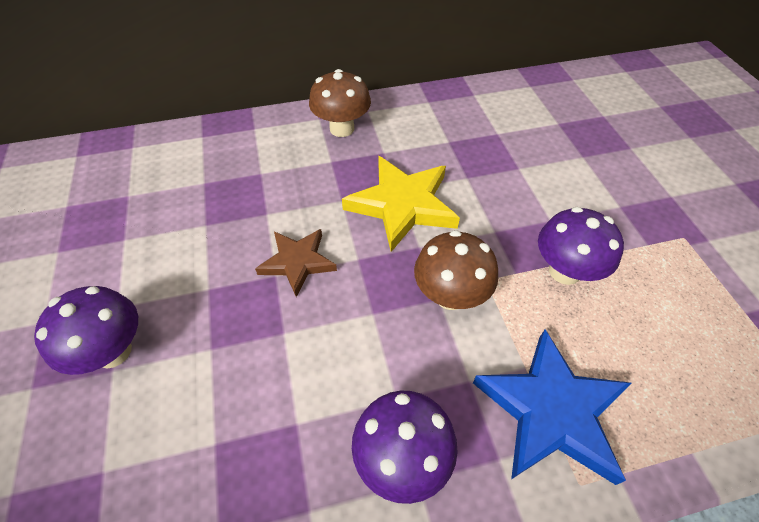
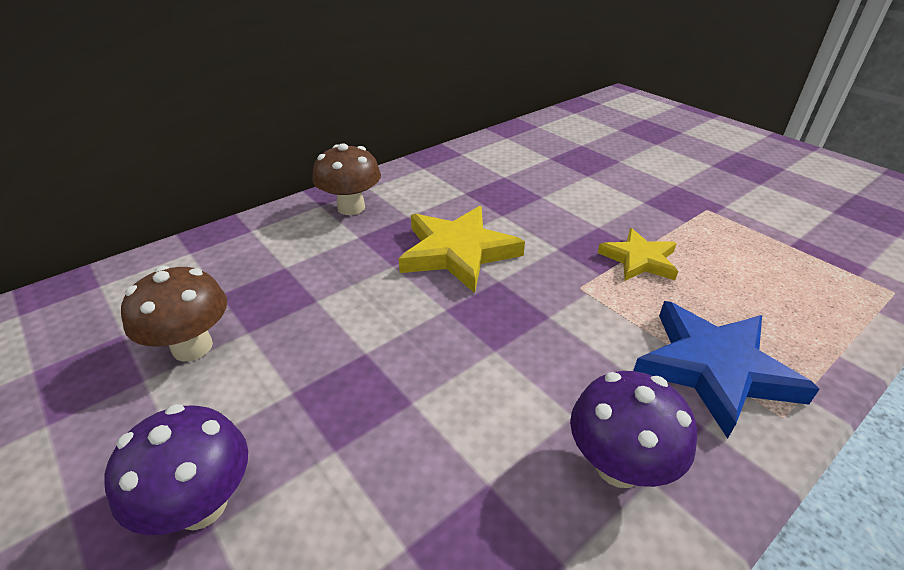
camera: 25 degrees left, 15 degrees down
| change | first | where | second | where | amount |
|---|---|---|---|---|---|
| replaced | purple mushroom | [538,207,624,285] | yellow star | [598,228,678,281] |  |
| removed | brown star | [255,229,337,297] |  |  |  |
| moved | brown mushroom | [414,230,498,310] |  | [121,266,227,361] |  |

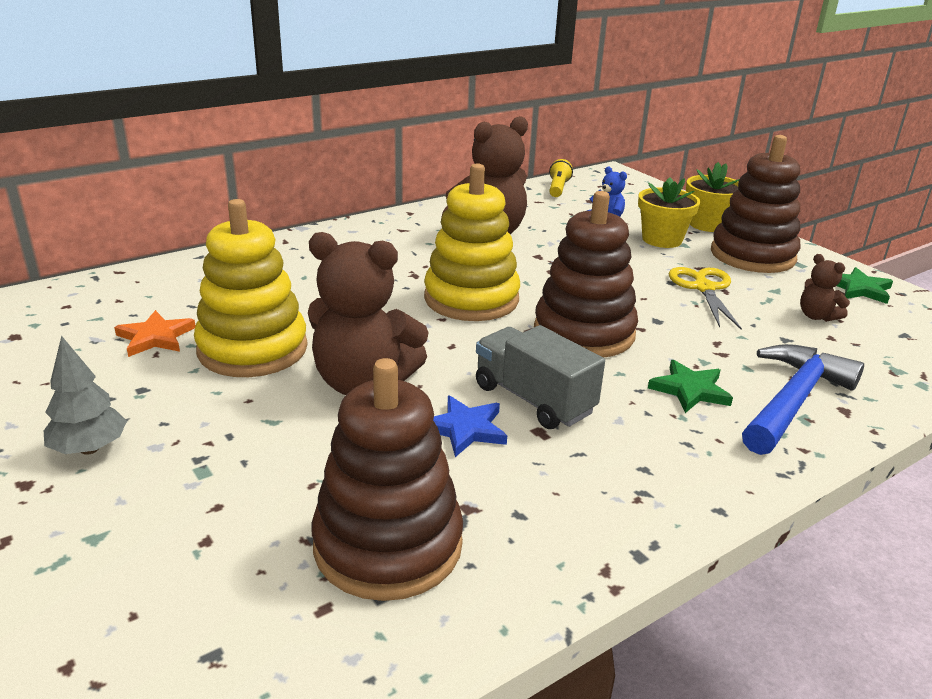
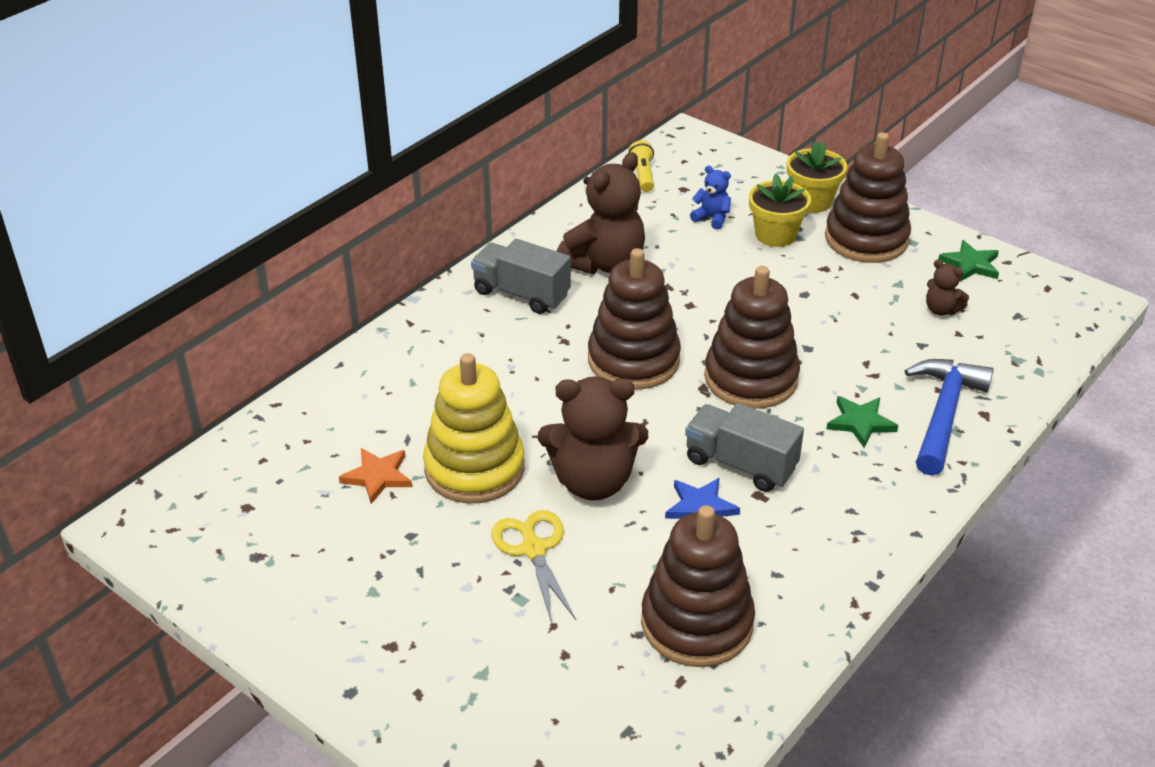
camera: 15 degrees left, 10 degrees up
| change | first | where | second | where | amount |
|---|---|---|---|---|---|
| recoloured | yellow stacking toy | [424,163,520,321] | brown stacking toy | [588,248,681,389] |  |
| moved | yellow scissors | [669,267,742,330] |  | [491,510,576,624] |  |
| removed | grey tree | [44,336,127,455] |  |  |  |
| added |  |  | grey truck | [471,239,571,314] |  |

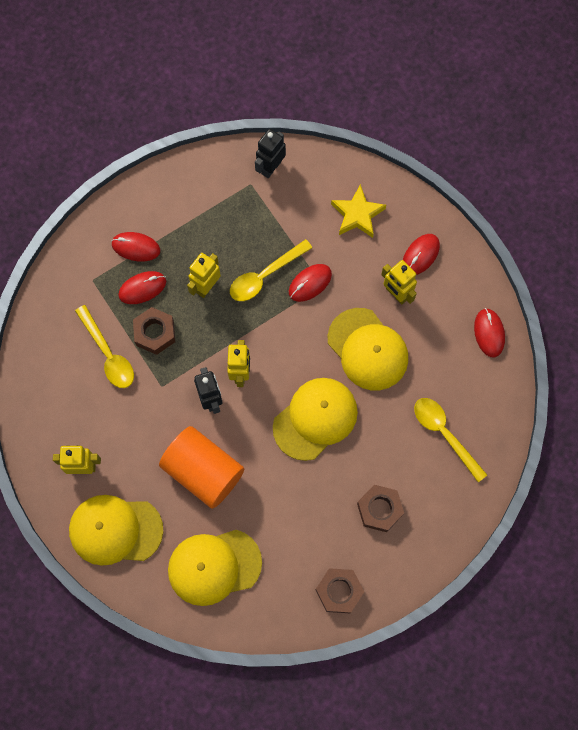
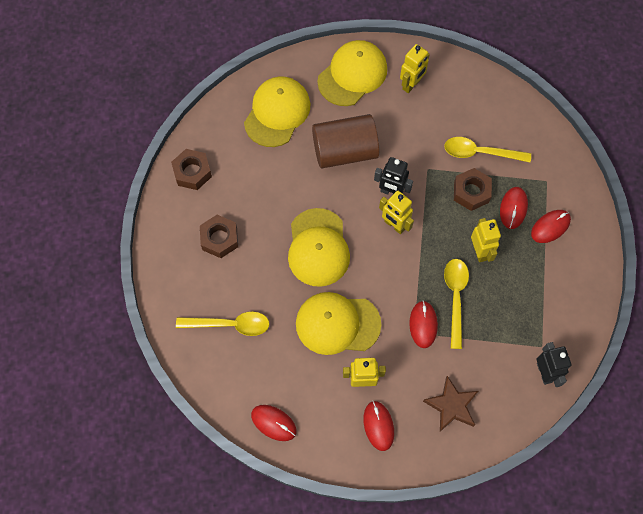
camera: 130 degrees right, 5 degrees down
| change | first | where | second | where | amount |
|---|---|---|---|---|---|
| recoloured | yellow star | [331,184,386,238] | brown star | [423,376,478,431] |  |
| recoloured | orange cylinder | [159,426,244,509] | brown cylinder | [312,114,379,168] |  |

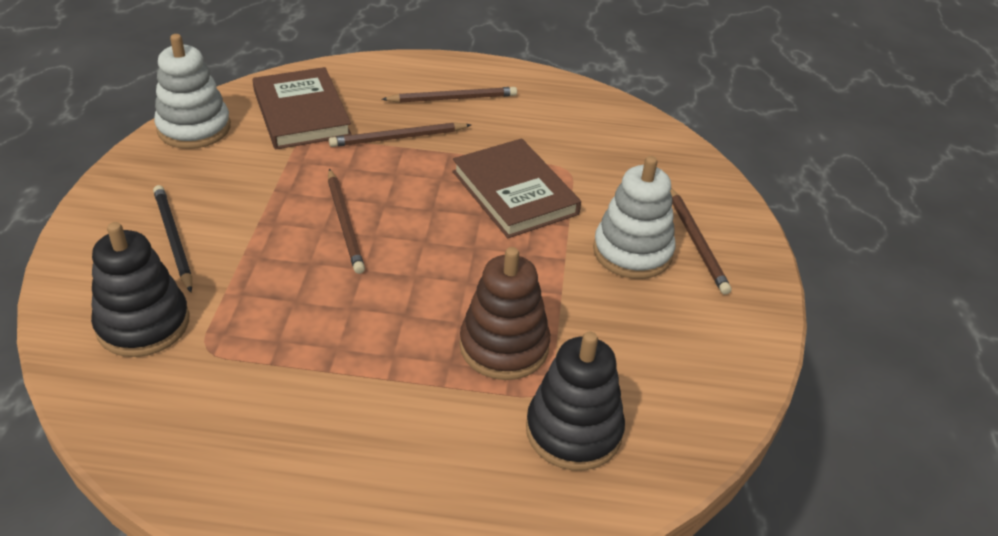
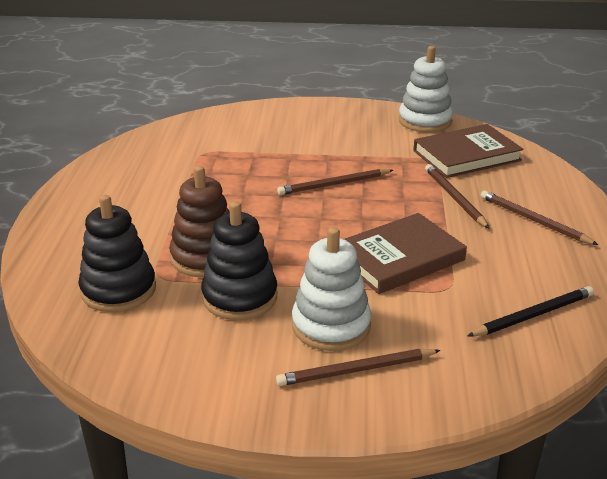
camera: 90 degrees right, 10 degrees down
| change | first | where | second | where | amount |
|---|---|---|---|---|---|
| turned | brown pencil | [381,87,517,103] |  | [480,190,598,245] | 150 degrees clockwise |
| moved | black pencil | [153,185,192,292] |  | [468,286,594,336] |  |
| moved | black stacking toy | [91,222,189,357] |  | [201,201,277,320] |  |

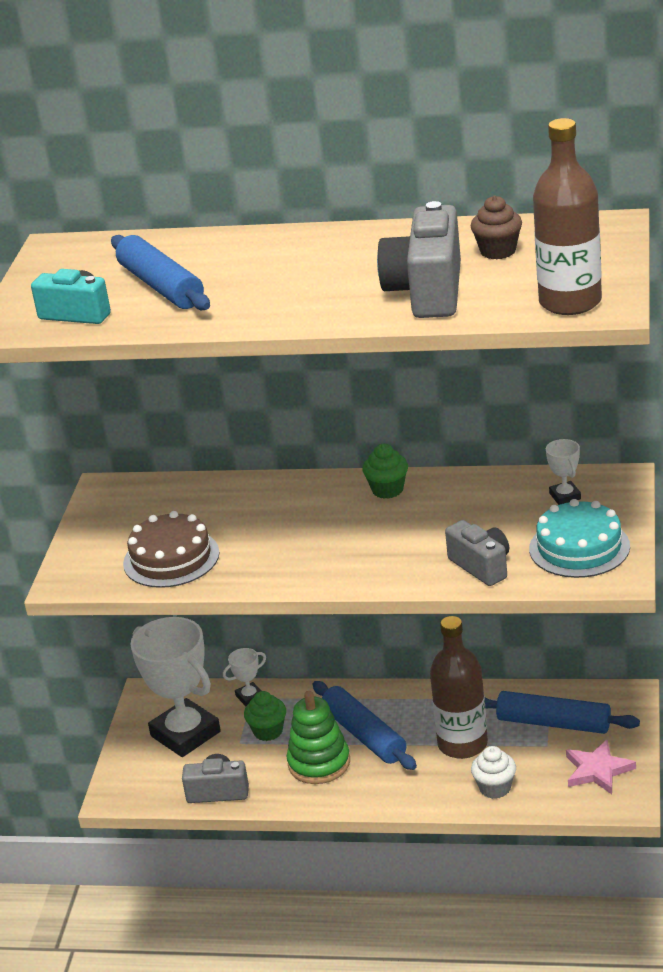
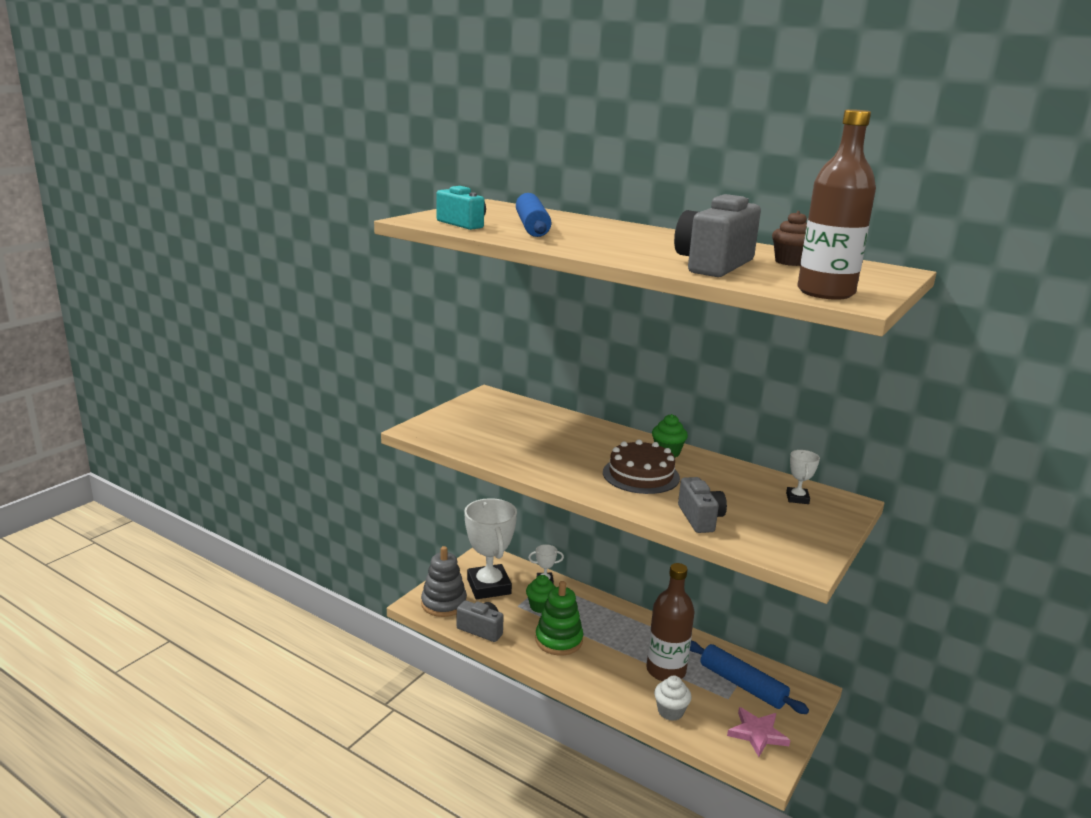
camera: 20 degrees right, 10 degrees down
| change | first | where | second | where | amount |
|---|---|---|---|---|---|
| removed | turquoise cake | [529,499,630,578] |  |  |  |
| moved | brown cake | [123,511,220,588] |  | [603,440,680,494] |  |
| removed | blue rolling pin | [313,681,417,770] |  |  |  |
| added |  |  | grey stacking toy | [421,546,467,617] |  |

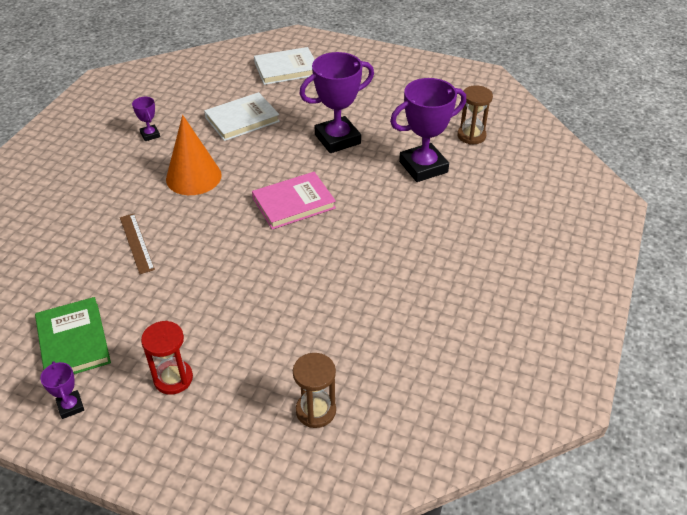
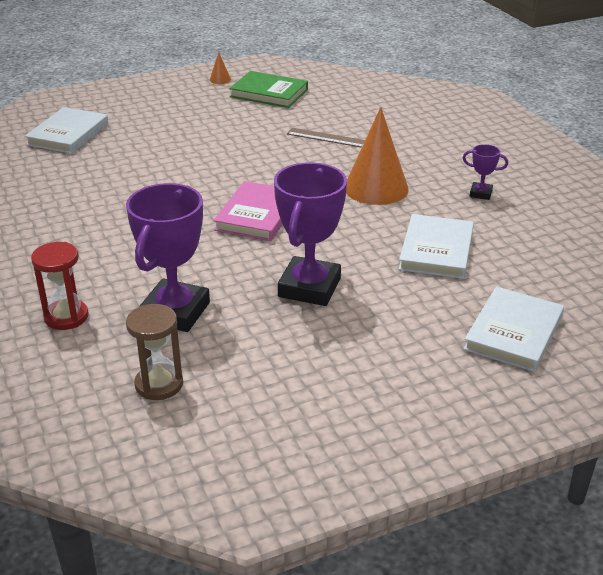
camera: 135 degrees right, 10 degrees down
| change | first | where | second | where | amount |
|---|---|---|---|---|---|
| moved | red hourglass | [141,321,193,395] |  | [31,242,89,330] |  |
| replaced | brown hourglass | [293,353,336,428] | white book | [25,107,108,154] |  |
| replaced | purple trophy | [40,361,84,419] | orange cone | [210,52,231,84] |  |

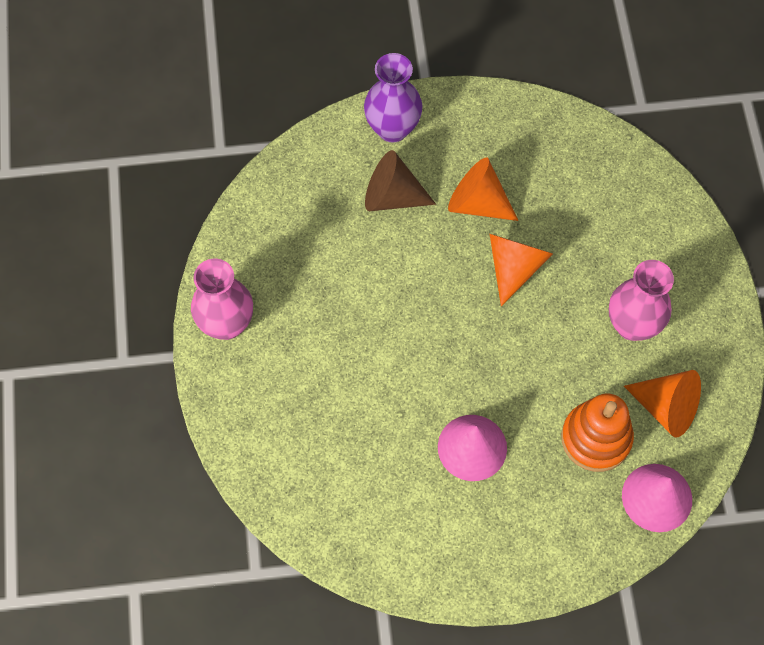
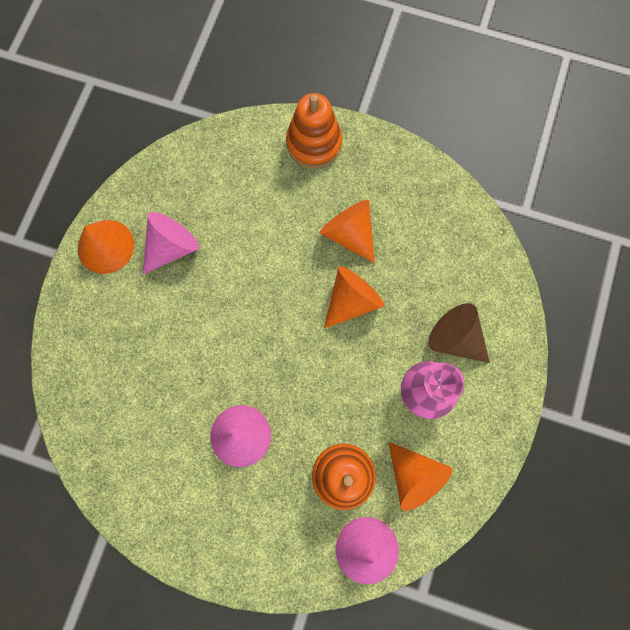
camera: 25 degrees right, 10 degrees up
| change | first | where | second | where | amount |
|---|---|---|---|---|---|
| replaced | purple vase | [364,53,423,142] | orange stacking toy | [286,93,342,168] |  |
| moved | brown cone | [365,150,436,211] |  | [428,303,490,363] |  |
| replaced | pink vase | [191,259,253,340] | orange cone | [78,220,134,274] |  |
| added |  |  | pink cone | [143,212,199,275] |  |

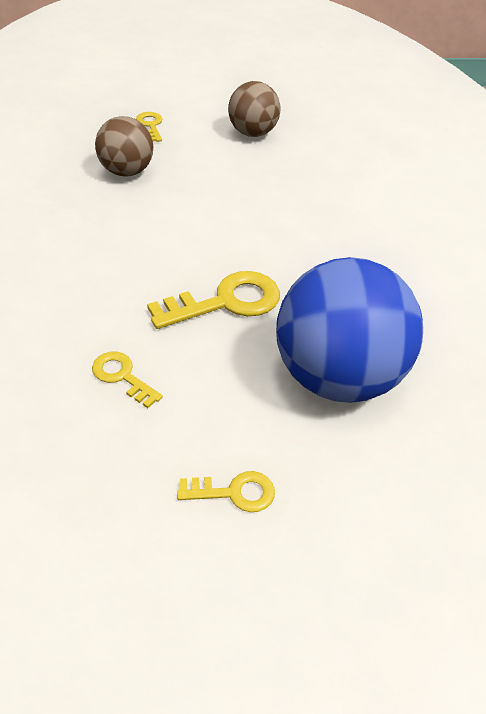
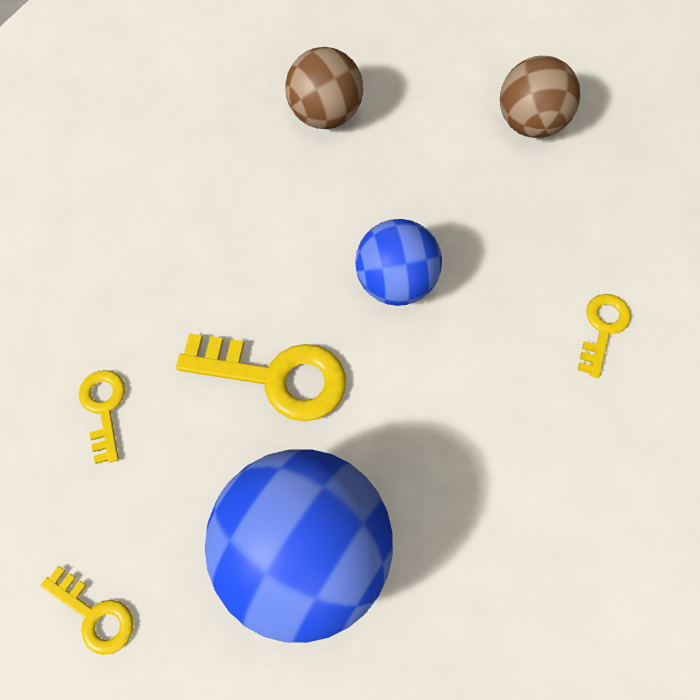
camera: 40 degrees right, 20 degrees up
| change | first | where | second | where | amount |
|---|---|---|---|---|---|
| moved | yellow key | [136,112,162,142] |  | [578,294,631,378] |  |
| added |  |  | blue ball | [355,219,442,306] |  |

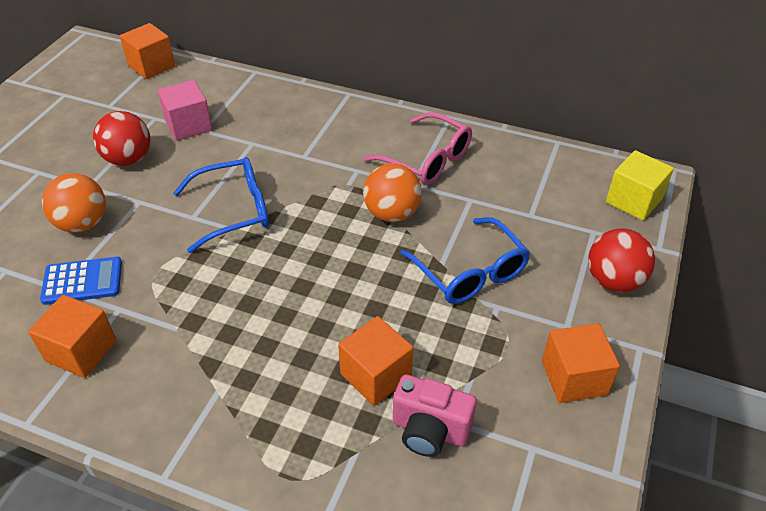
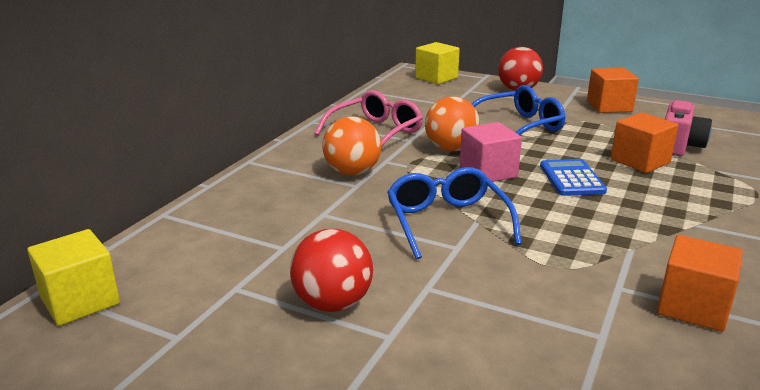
camera: 85 degrees left, 20 degrees down
| change | first | where | second | where | amount |
|---|---|---|---|---|---|
| recoloured | orange cube | [120,23,175,79] | yellow cube | [27,229,120,326] |  |
| moved | pink cube | [157,80,212,141] |  | [459,122,522,182] |  |
| moved | orange ball | [42,173,106,233] |  | [322,117,381,175] |  |
| moved | blue calculator | [40,257,122,305] |  | [540,159,607,196] |  |

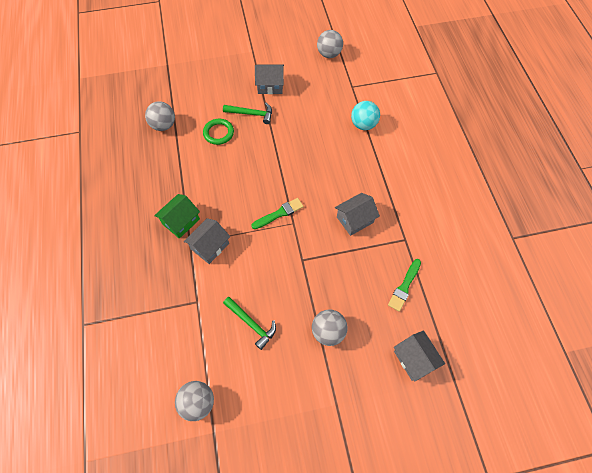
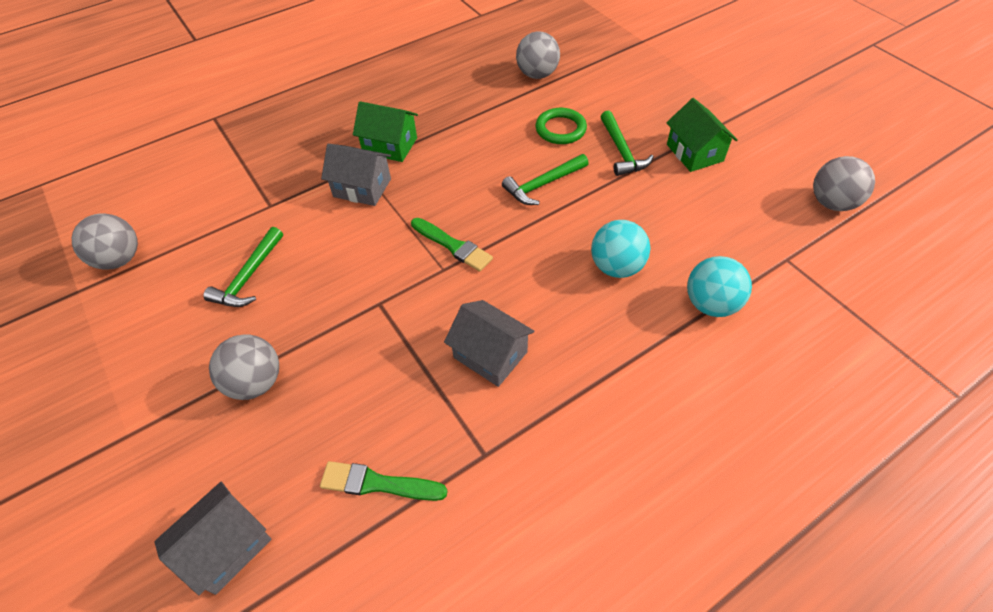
camera: 70 degrees right, 10 degrees down
| change | first | where | second | where | amount |
|---|---|---|---|---|---|
| recoloured | grey house | [255,65,284,94] | green house | [667,98,738,172] |  |
| added |  |  | green hammer | [502,154,589,205] |  |
| added |  |  | turquoise ball | [591,220,650,278] |  |

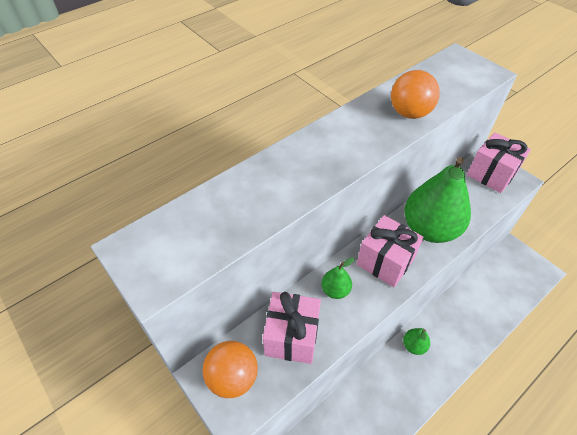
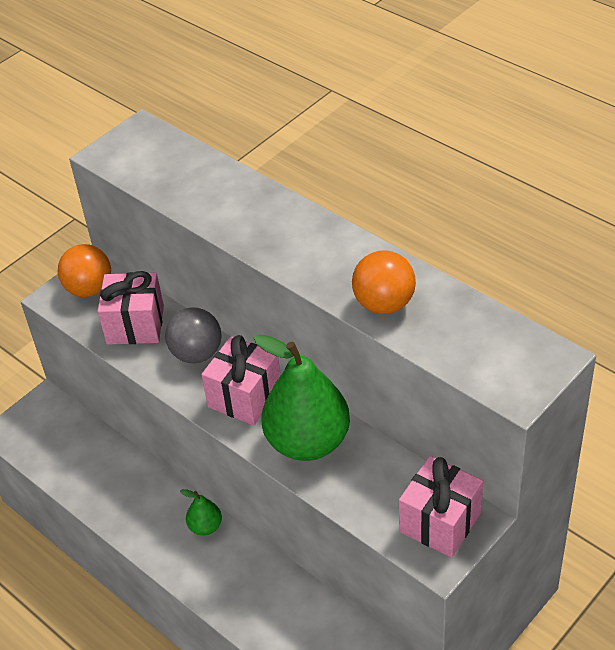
camera: 85 degrees right, 5 degrees down
| change | first | where | second | where | amount |
|---|---|---|---|---|---|
| replaced | green pear | [321,257,355,299] | grey ball | [165,307,222,363] |  |

